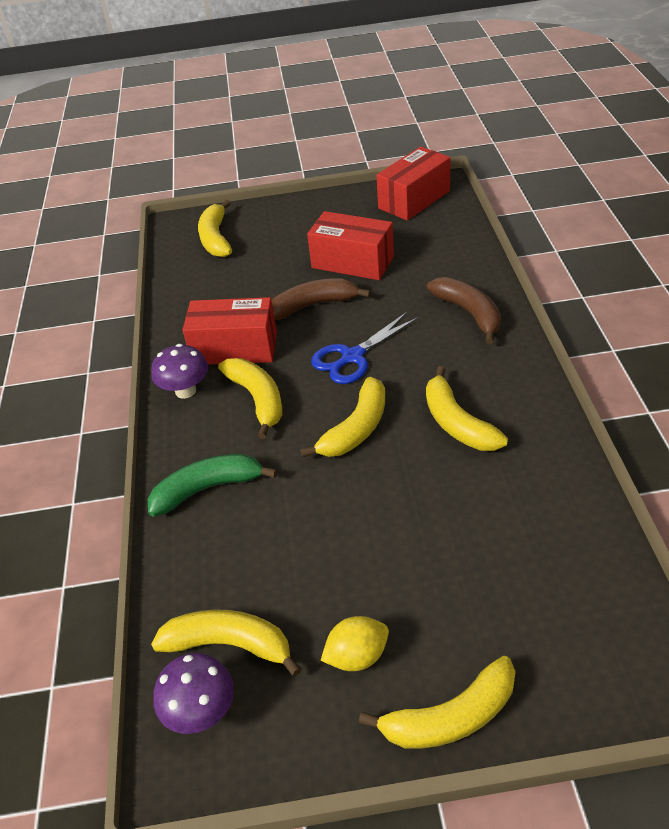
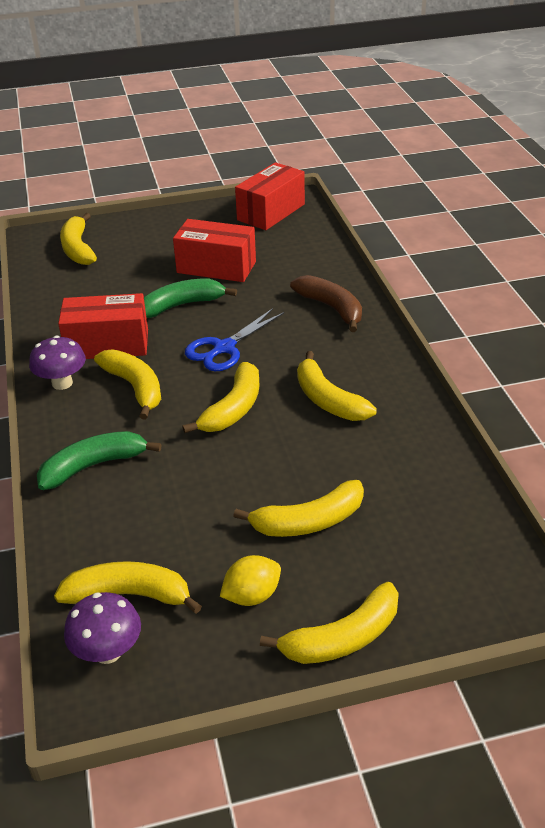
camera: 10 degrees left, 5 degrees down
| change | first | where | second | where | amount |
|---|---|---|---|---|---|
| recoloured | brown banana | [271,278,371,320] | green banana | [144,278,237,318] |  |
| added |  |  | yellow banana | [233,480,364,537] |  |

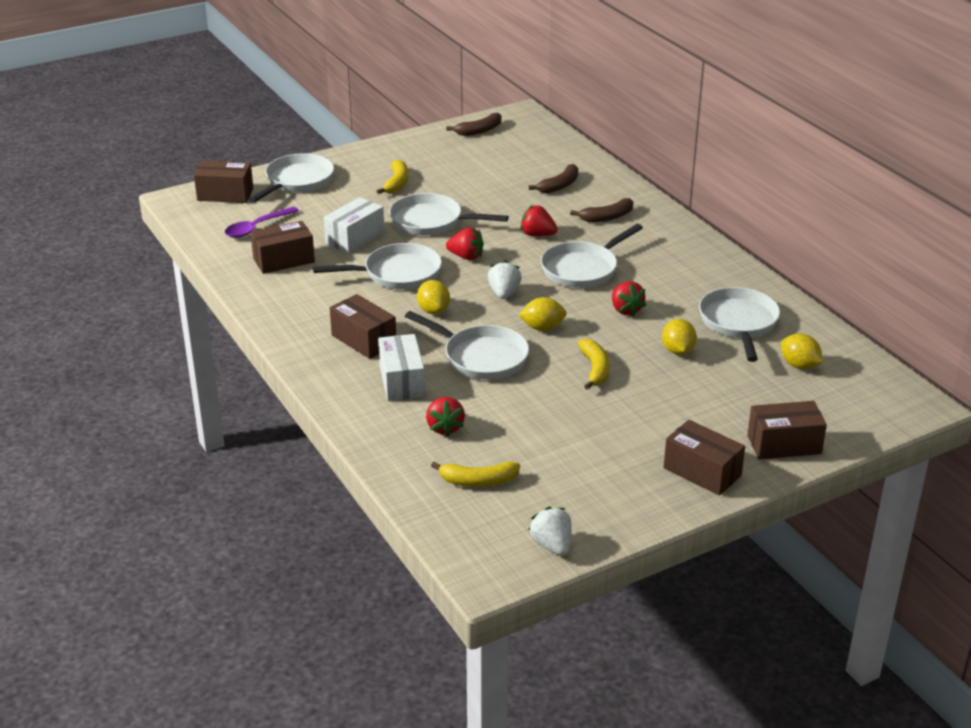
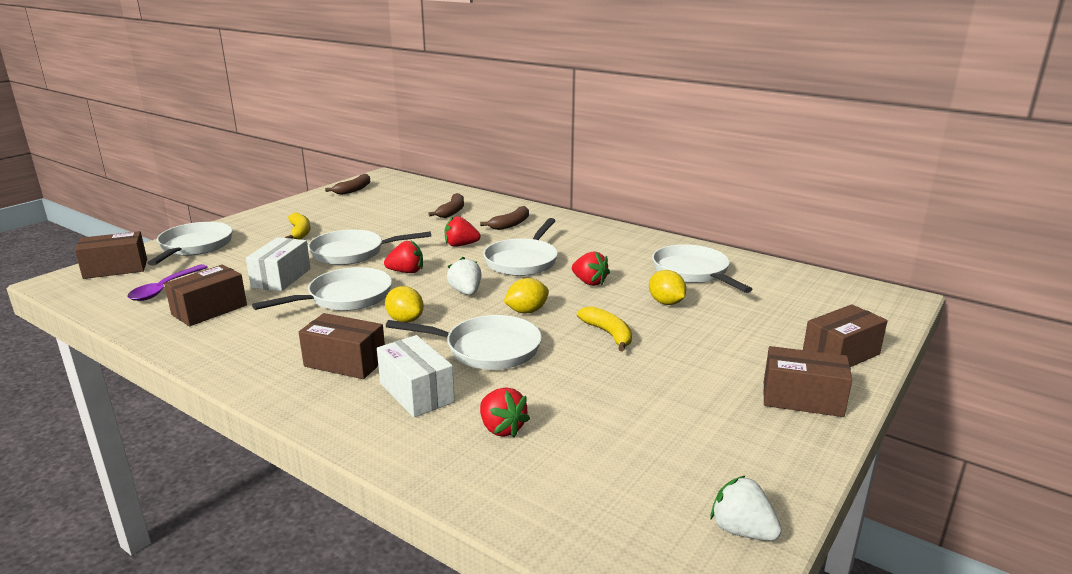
camera: 25 degrees left, 10 degrees down
| change | first | where | second | where | amount |
|---|---|---|---|---|---|
| removed | yellow lemon | [781,334,823,369] |  |  |  |
| removed | yellow banana | [431,462,520,487] |  |  |  |

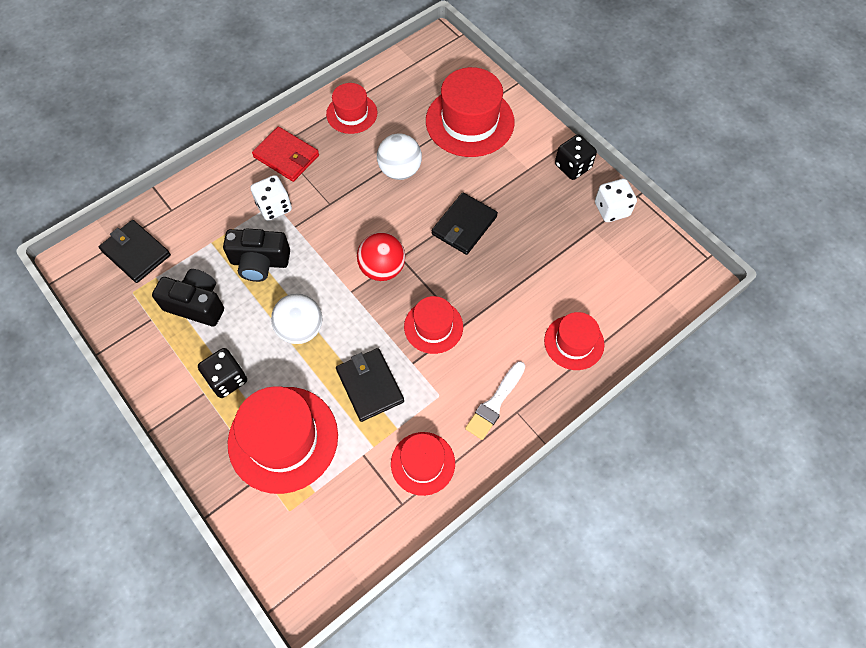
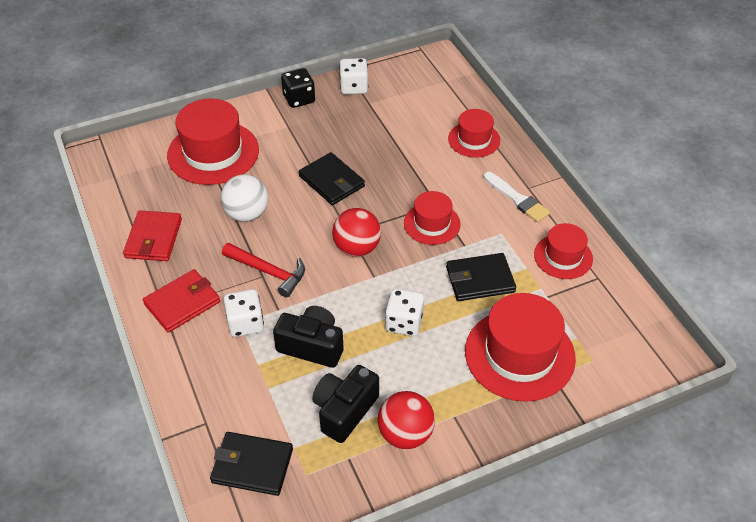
camera: 75 degrees left, 15 degrees down
| change | first | where | second | where | amount |
|---|---|---|---|---|---|
| replaced | red hat | [326,83,377,134] | red wallet | [123,210,182,261] |  |
| turned | black wallet | [99,220,171,283] |  | [210,432,293,496] | 45 degrees clockwise |
| turned | black camera | [223,228,290,282] |  | [273,306,344,368] | 90 degrees counterclockwise |
| replaced | white ball | [271,294,323,344] | white dice | [385,289,424,336] |  |
| removed | black dice | [198,348,247,398] |  |  |  |
| added |  |  | red hammer | [222,243,305,297] |  |
| added |  |  | red ball | [378,391,435,449] |  |

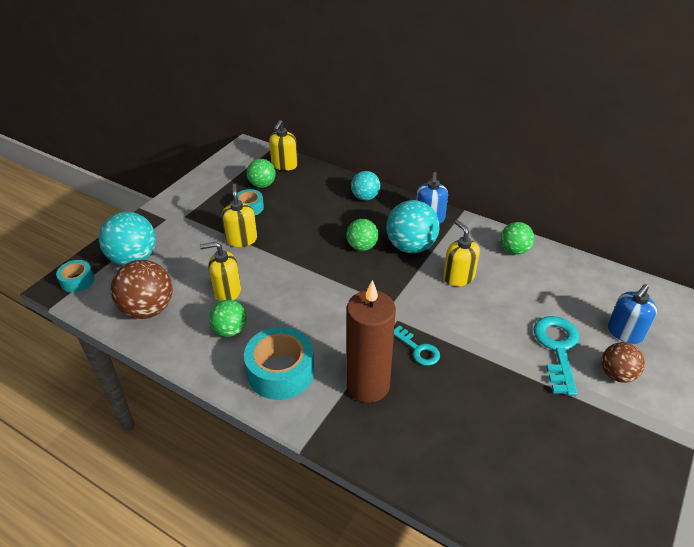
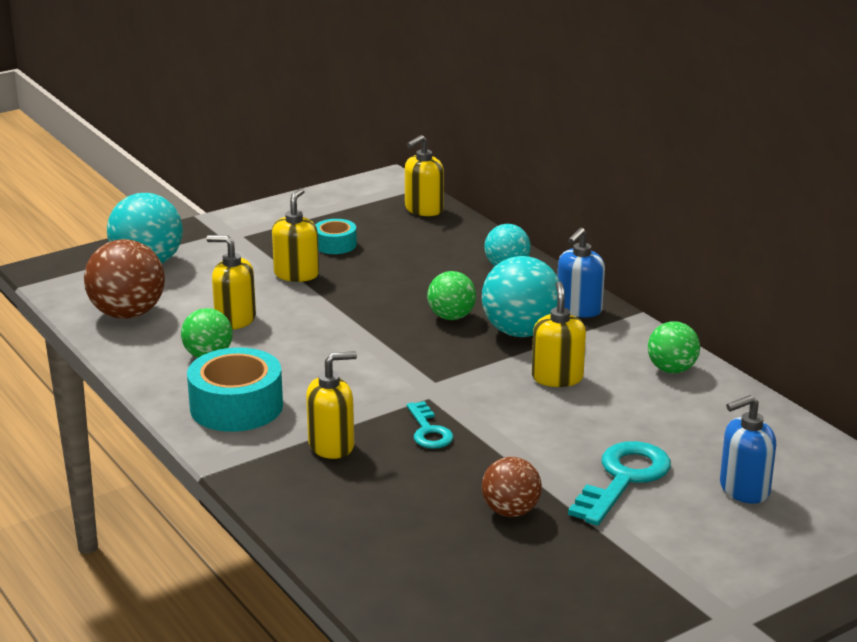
camera: 25 degrees right, 15 degrees down
| change | first | where | second | where | amount |
|---|---|---|---|---|---|
| removed | green ball | [247,159,276,188] |  |  |  |
| removed | turquoise tape | [56,260,94,293] |  |  |  |
| replaced | brown candle | [347,280,396,403] | yellow soap dispenser | [306,351,357,459] |  |
| moved | brown ball | [601,342,645,383] |  | [482,457,542,517] |  |

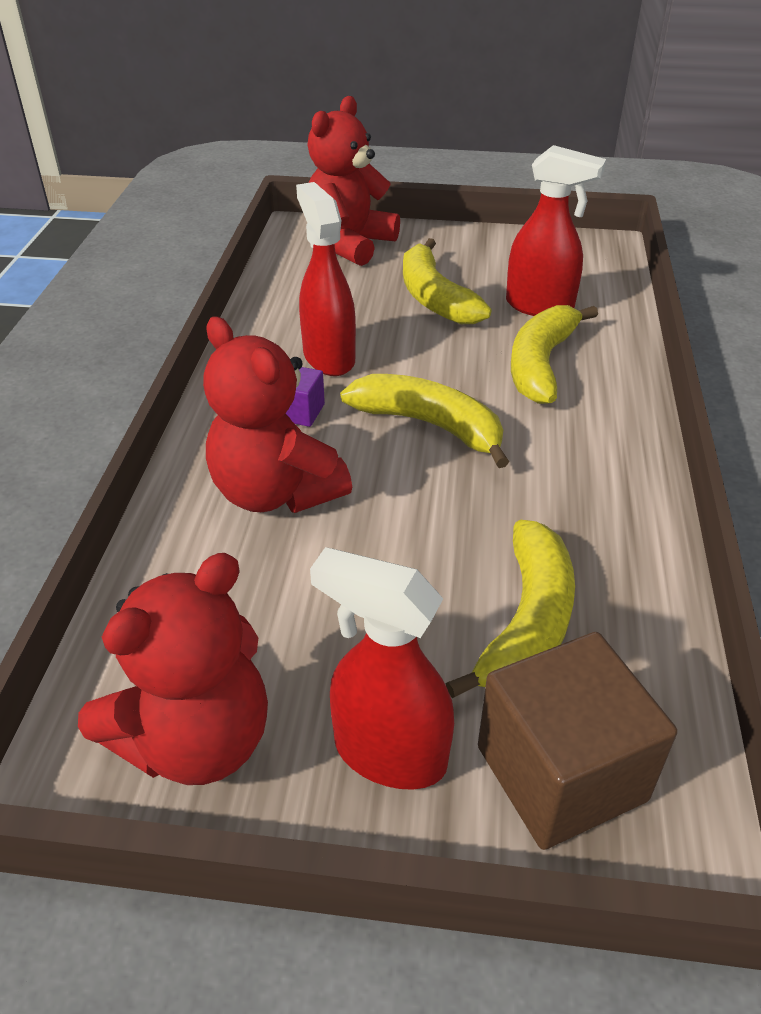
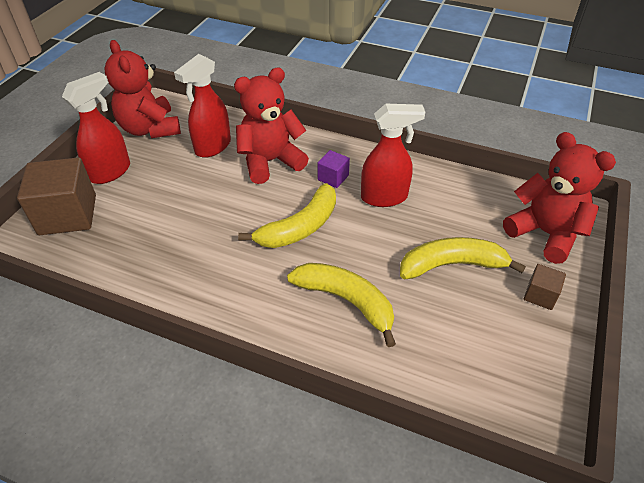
camera: 105 degrees right, 5 degrees up
| change | first | where | second | where | amount |
|---|---|---|---|---|---|
| moved | red spray bottle | [506,145,606,316] |  | [174,54,231,158] |  |
| removed | yellow banana | [445,520,575,698] |  |  |  |
| added |  |  | brown cube | [524,264,566,310] |  |

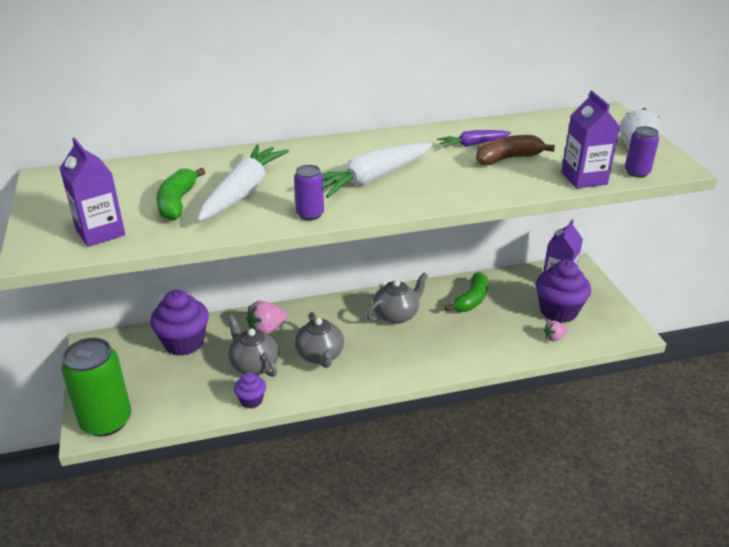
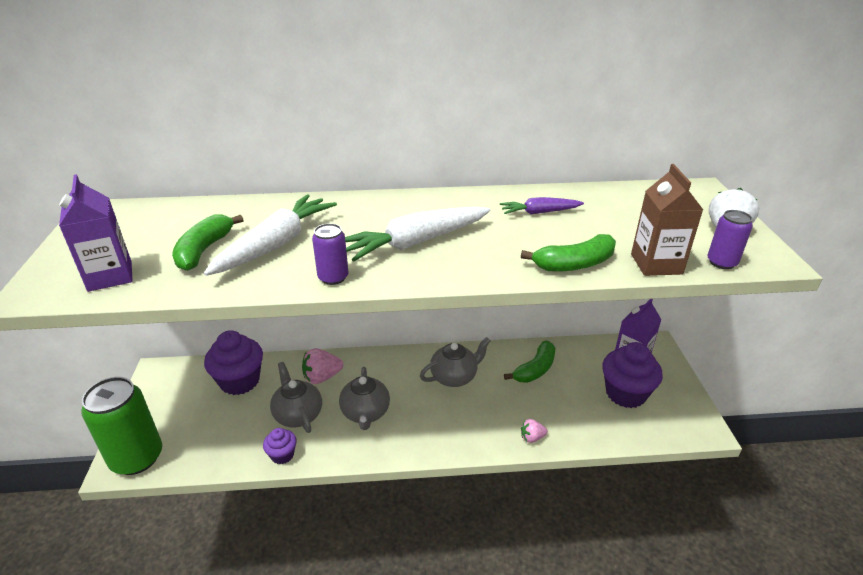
camera: 10 degrees right, 0 degrees up
| change | first | where | second | where | amount |
|---|---|---|---|---|---|
| recoloured | purple carton | [561,91,620,189] | brown carton | [631,164,703,276] |  |
| removed | brown banana | [476,135,555,165] |  |  |  |
| moved | pink strawberry | [544,320,568,342] |  | [521,419,548,443] |  |
| added |  |  | green banana | [521,234,616,272] |  |

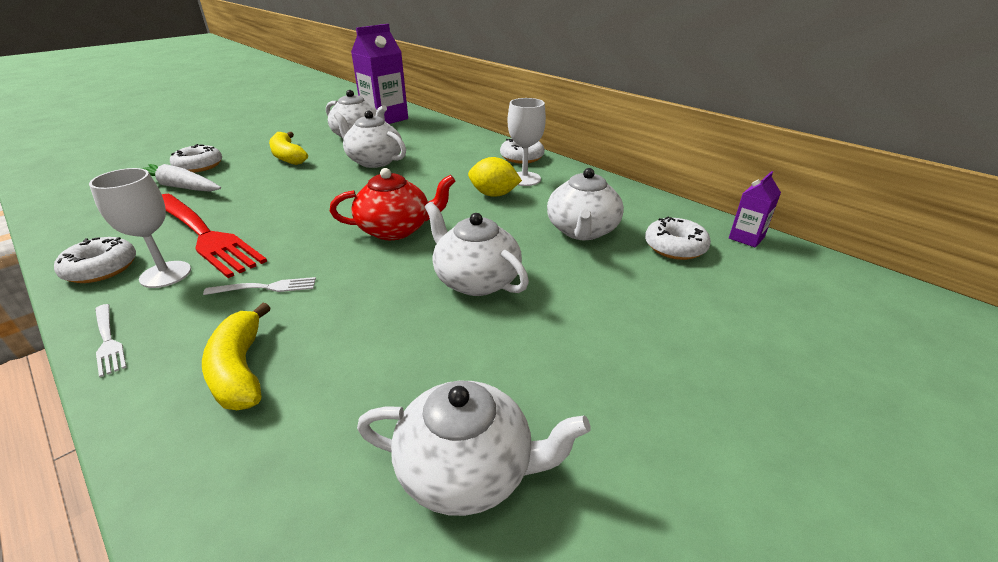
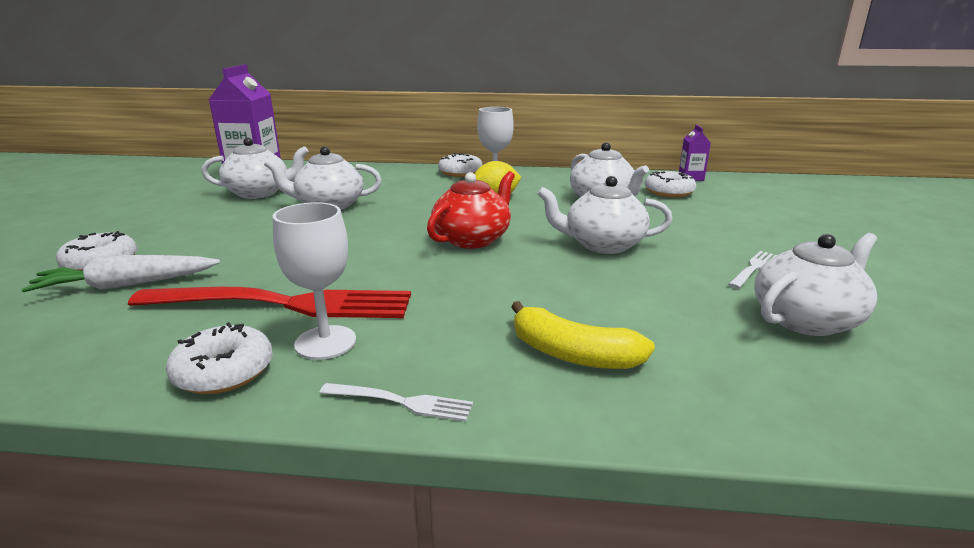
camera: 40 degrees left, 10 degrees down
| change | first | where | second | where | amount |
|---|---|---|---|---|---|
| removed | yellow banana | [269,132,308,165] |  |  |  |
| moved | white fork | [203,277,316,295] |  | [728,251,777,289] |  |

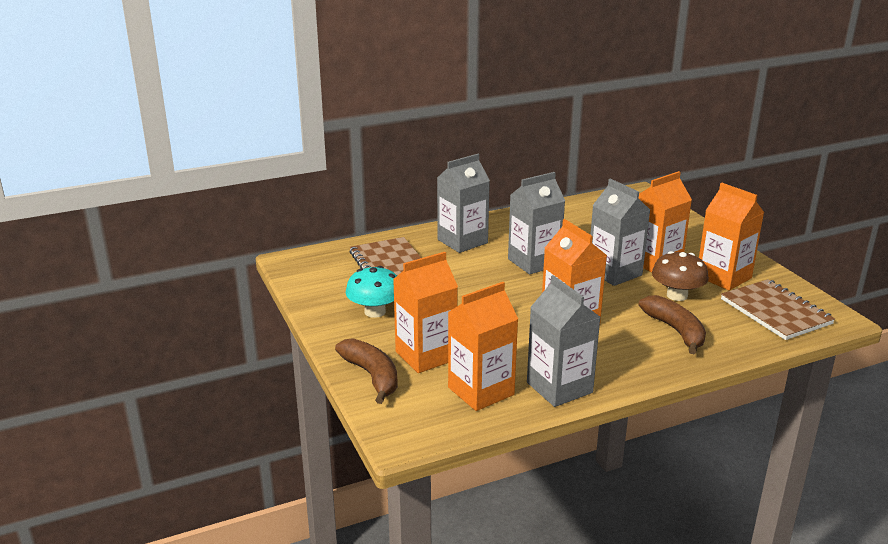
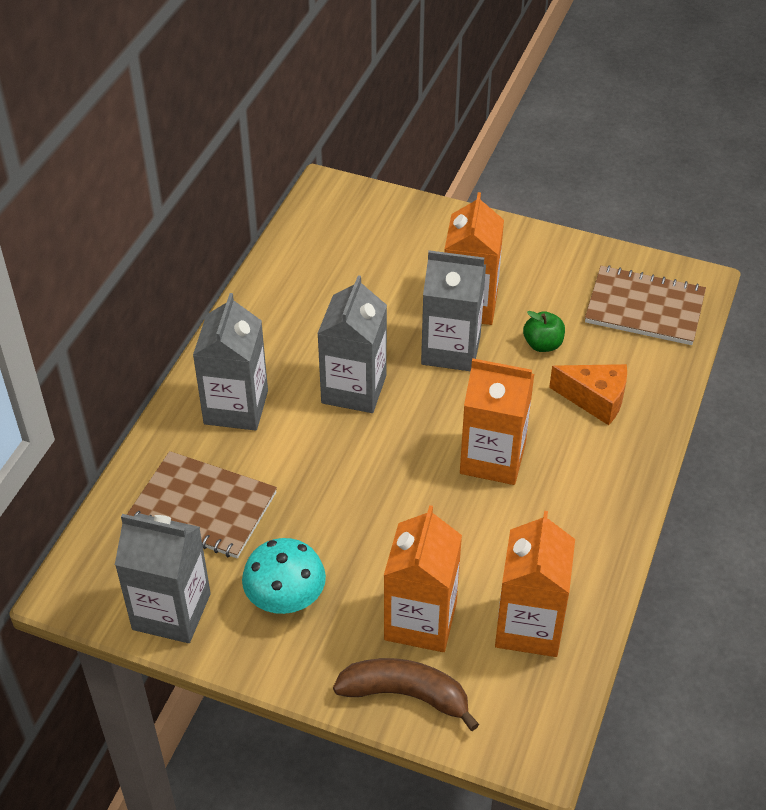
camera: 45 degrees left, 20 degrees up
| change | first | where | second | where | amount |
|---|---|---|---|---|---|
| removed | orange carton | [699,183,764,291] |  |  |  |
| replaced | brown mushroom | [652,251,709,301] | green apple | [523,311,565,352] |  |
| moved | grey carton | [527,275,600,407] |  | [115,513,211,643] |  |
| replaced | brown banana | [639,295,706,354] | orange cheese | [549,364,627,425] |  |

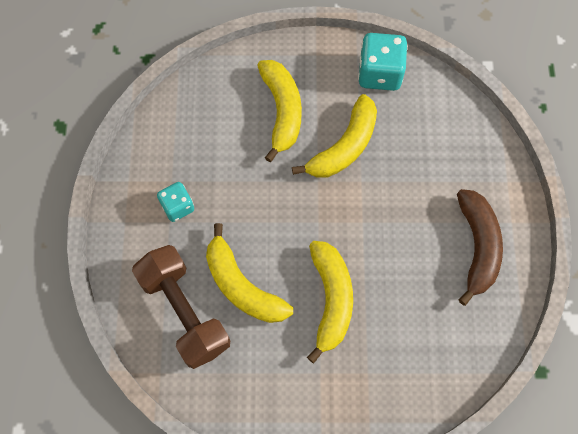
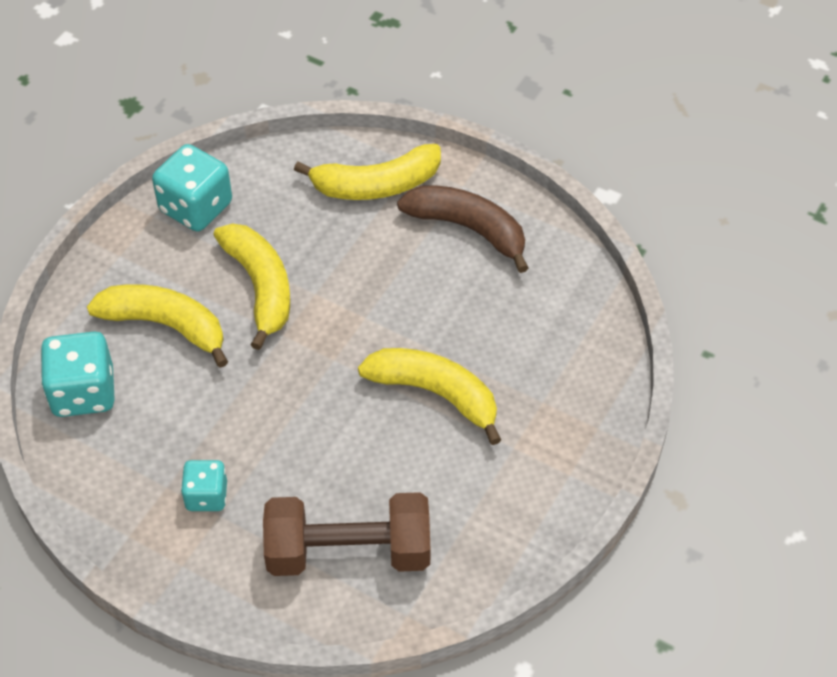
camera: 60 degrees left, 15 degrees down
| change | first | where | second | where | amount |
|---|---|---|---|---|---|
| moved | yellow banana | [206,223,293,323] |  | [294,144,441,200] |  |
| added |  |  | turquoise dice | [40,331,115,417] |  |

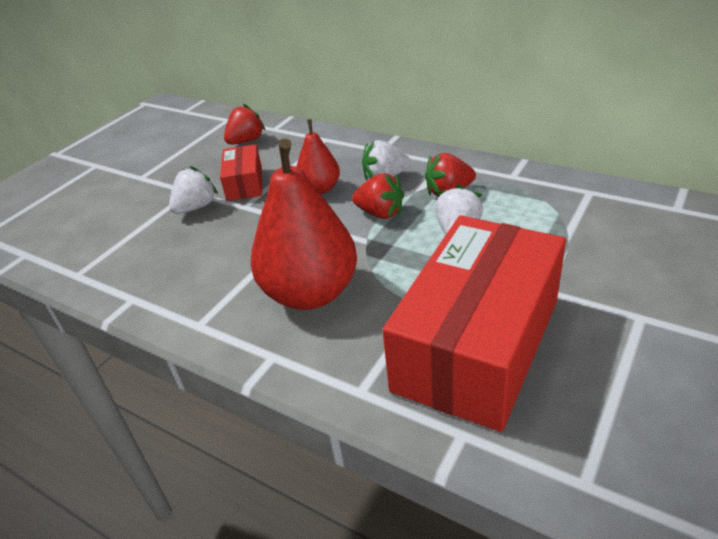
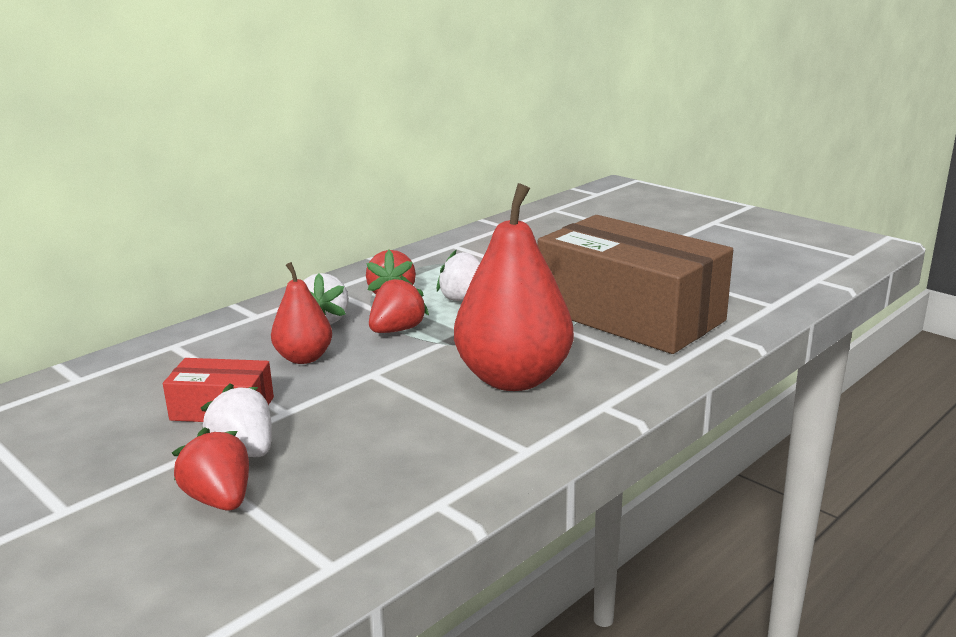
camera: 80 degrees left, 15 degrees down
| change | first | where | second | where | amount |
|---|---|---|---|---|---|
| moved | red strawberry | [224,104,265,145] |  | [172,427,249,511] |  |
| recoloured | red box | [383,215,566,432] | brown box | [538,215,733,354] |  |

